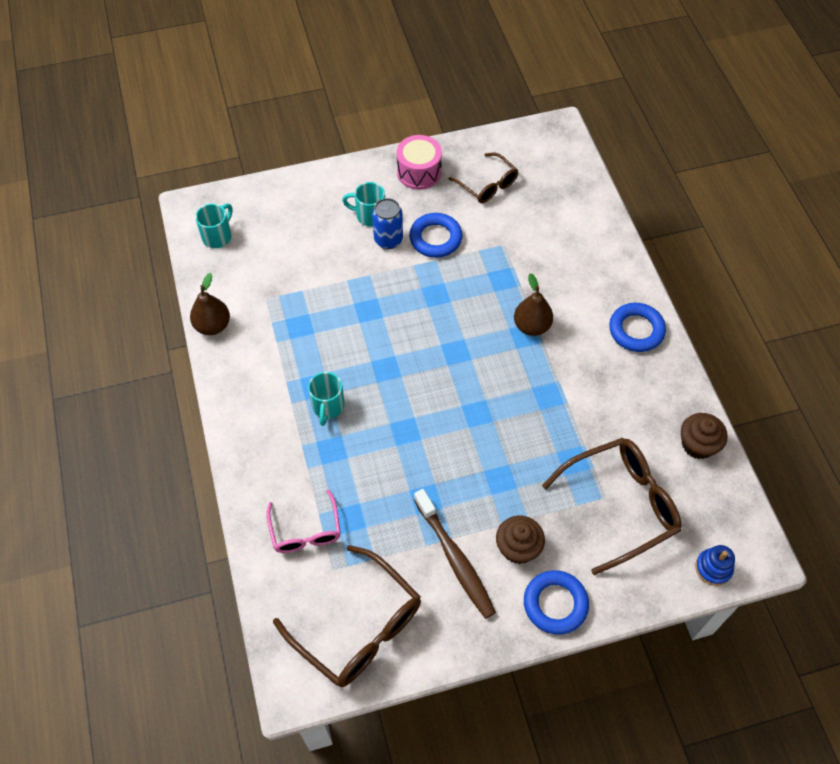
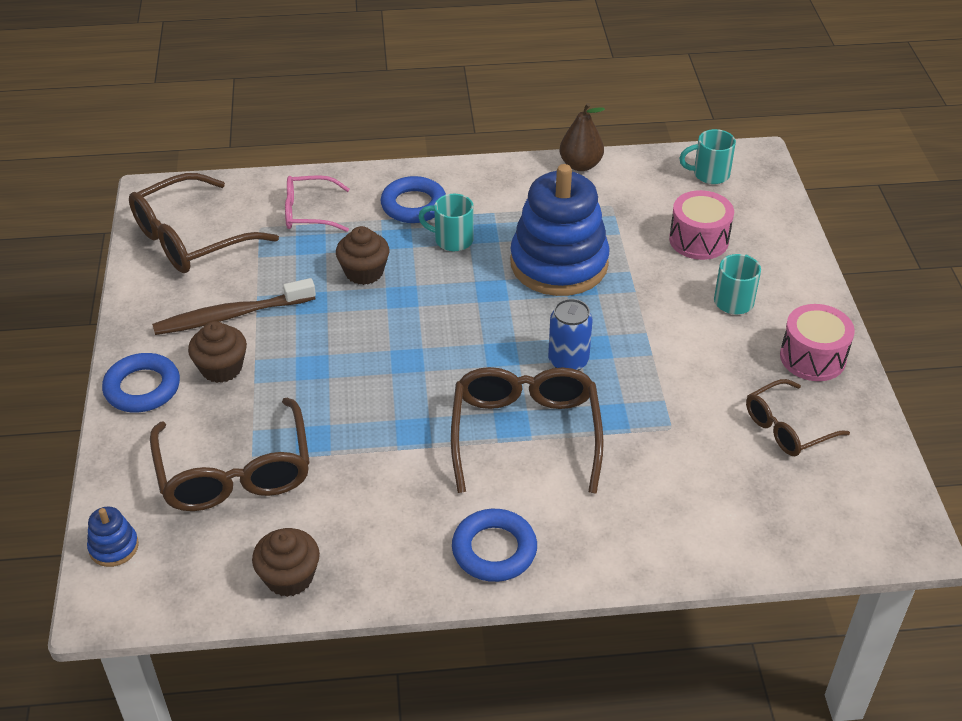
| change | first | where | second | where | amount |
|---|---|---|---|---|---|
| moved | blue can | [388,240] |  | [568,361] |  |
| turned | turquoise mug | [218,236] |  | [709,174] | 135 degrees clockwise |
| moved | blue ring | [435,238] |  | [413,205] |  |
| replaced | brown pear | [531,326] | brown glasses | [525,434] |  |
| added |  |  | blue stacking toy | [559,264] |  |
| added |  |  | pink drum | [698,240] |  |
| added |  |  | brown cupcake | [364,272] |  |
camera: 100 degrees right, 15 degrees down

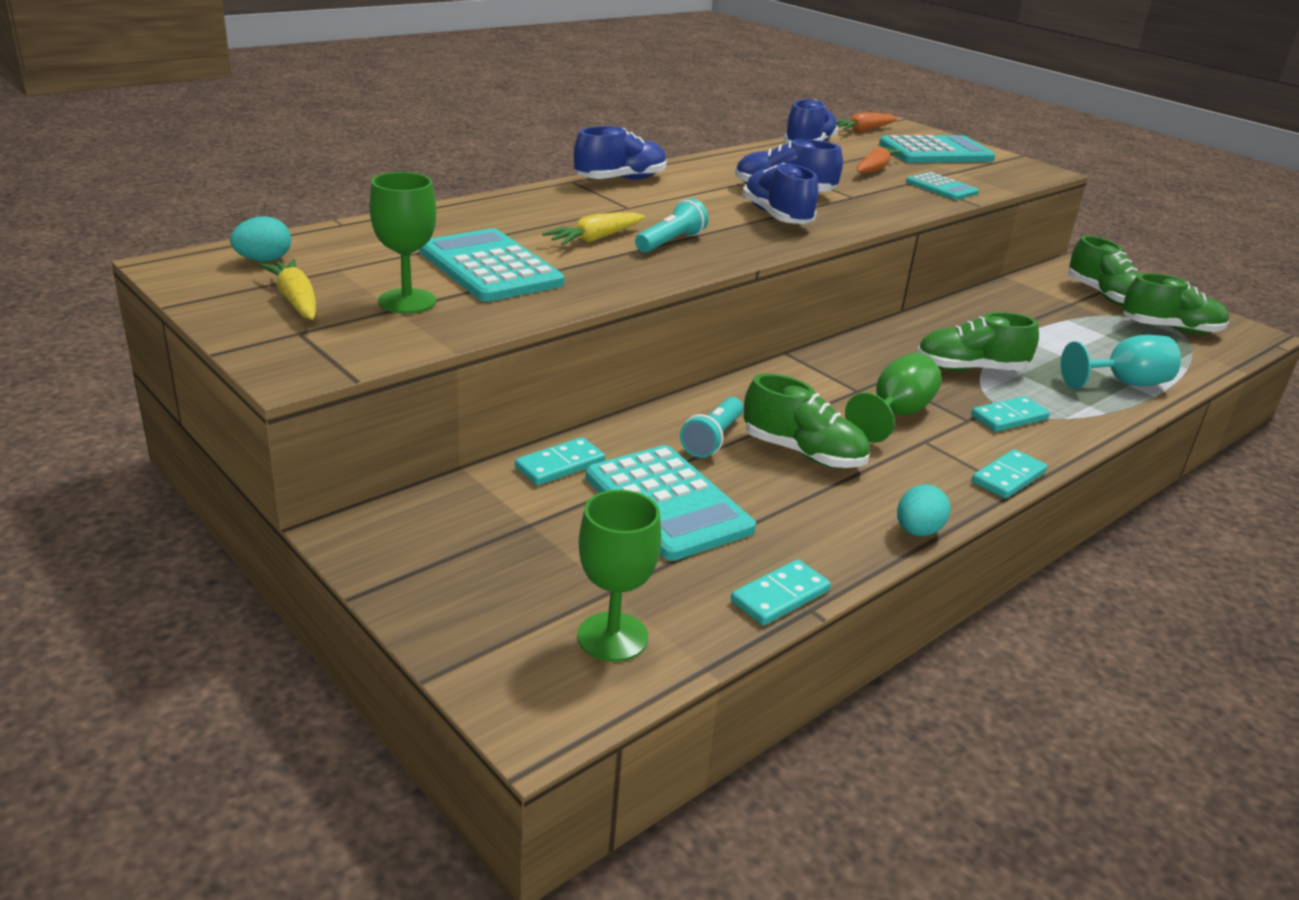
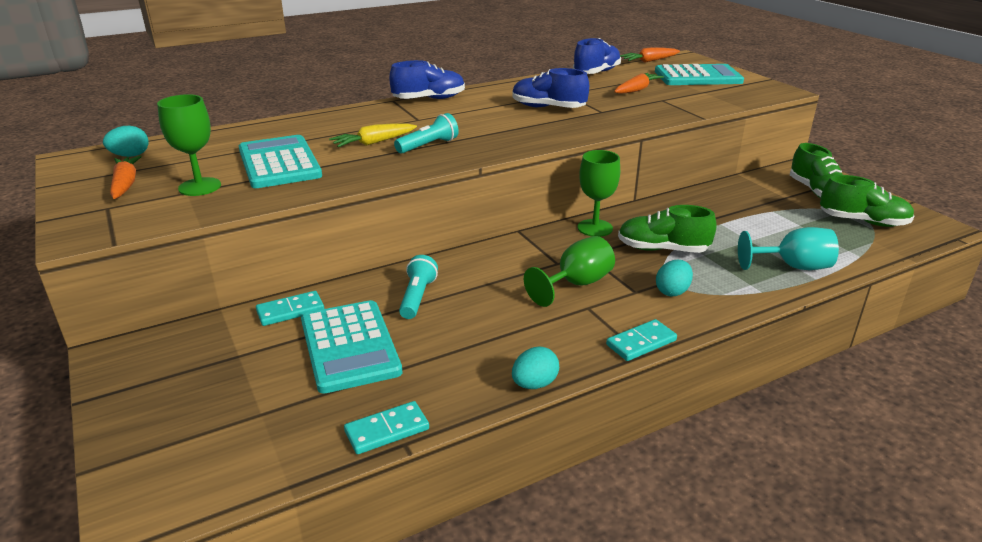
| change | first | where | second | where | amount |
|---|---|---|---|---|---|
| removed | blue shoe | [776,216] |  |  |  |
| removed | turquoise calculator | [941,187] |  |  |  |
| recoloured | yellow carrot | [295,300] | orange carrot | [125,184] |  |
| removed | green shoe | [803,453] |  |  |  |
| replaced | turquoise domino | [1009,417] | turquoise egg | [672,291] |  |
| turned | turquoise flashlight | [712,439] |  | [417,297] | 150 degrees clockwise |
| moved | green goblet | [612,637] |  | [595,228] |  |
camera: 15 degrees right, 0 degrees up

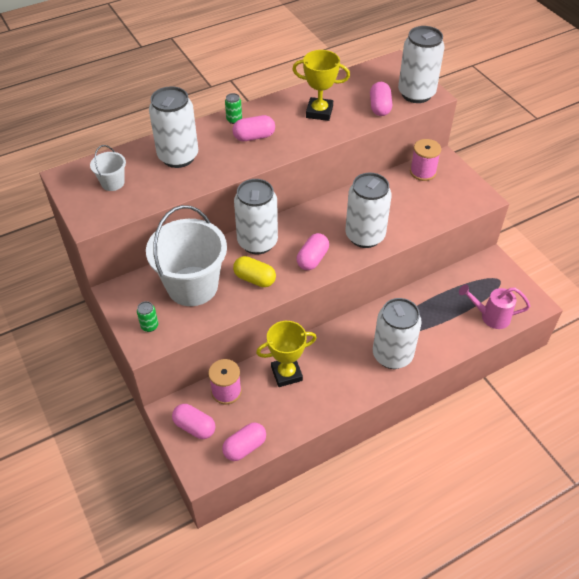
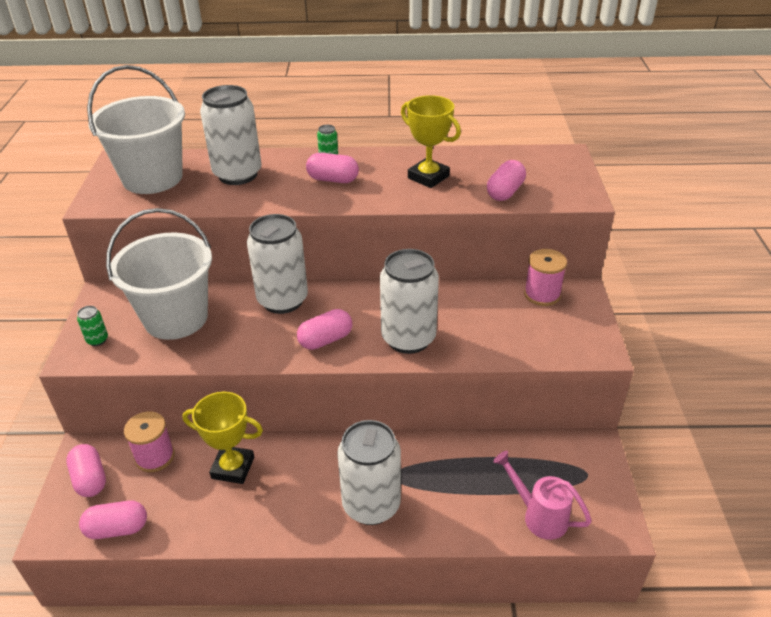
| change | first | where | second | where | amount |
|---|---|---|---|---|---|
| removed | white can | [416,94] |  |  |  |
| resized | white bucket | [112,183] |  | [152,178] | x2.21 |
| removed | yellow capsule | [254,279] |  |  |  |
camera: 30 degrees right, 10 degrees down

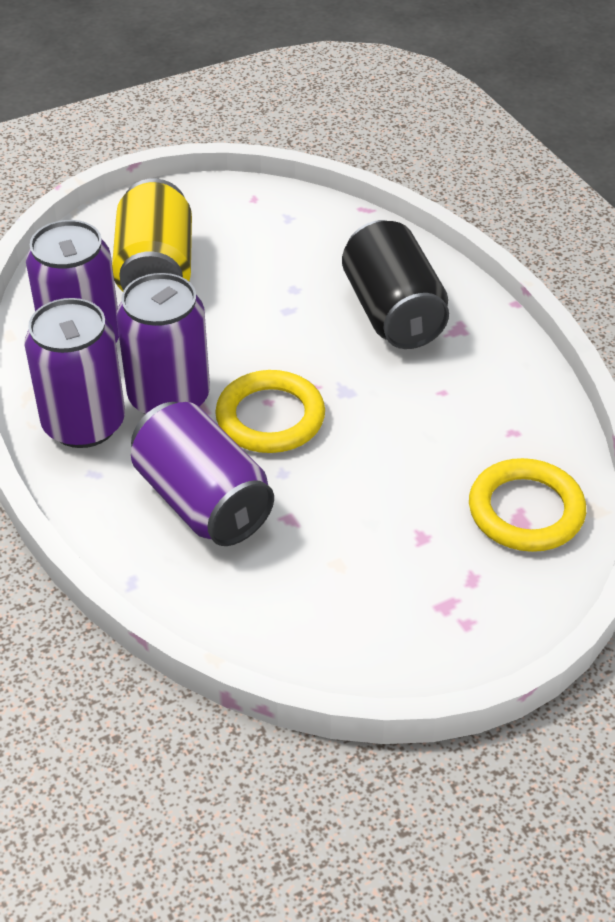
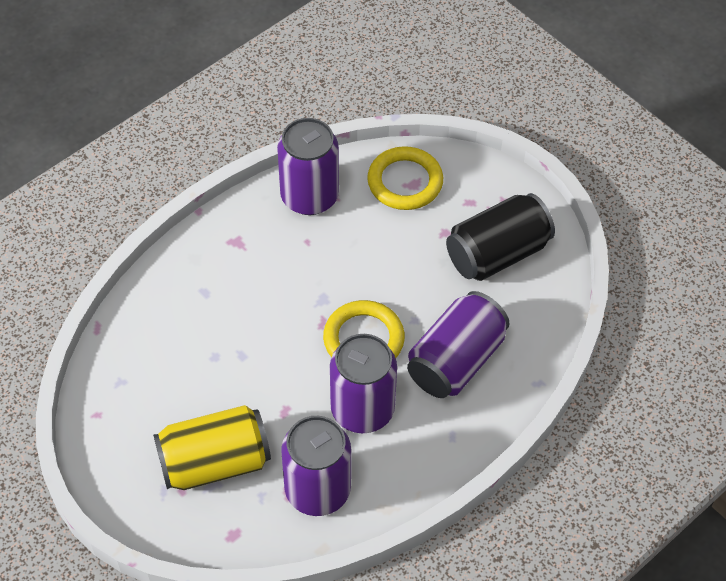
| change | first | where | second | where | amount |
|---|---|---|---|---|---|
| moved | black can | [393,312] |  | [497,253] |  |
| moved | purple can | [84,424] |  | [309,196] |  |
camera: 105 degrees left, 10 degrees up

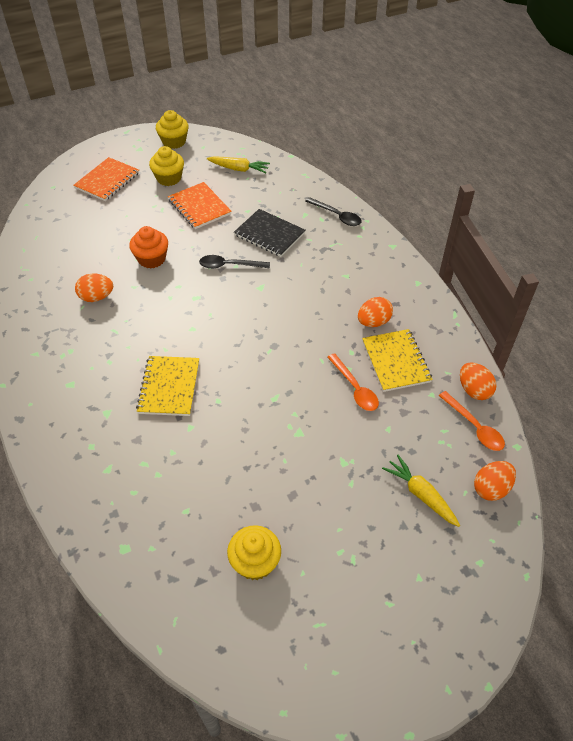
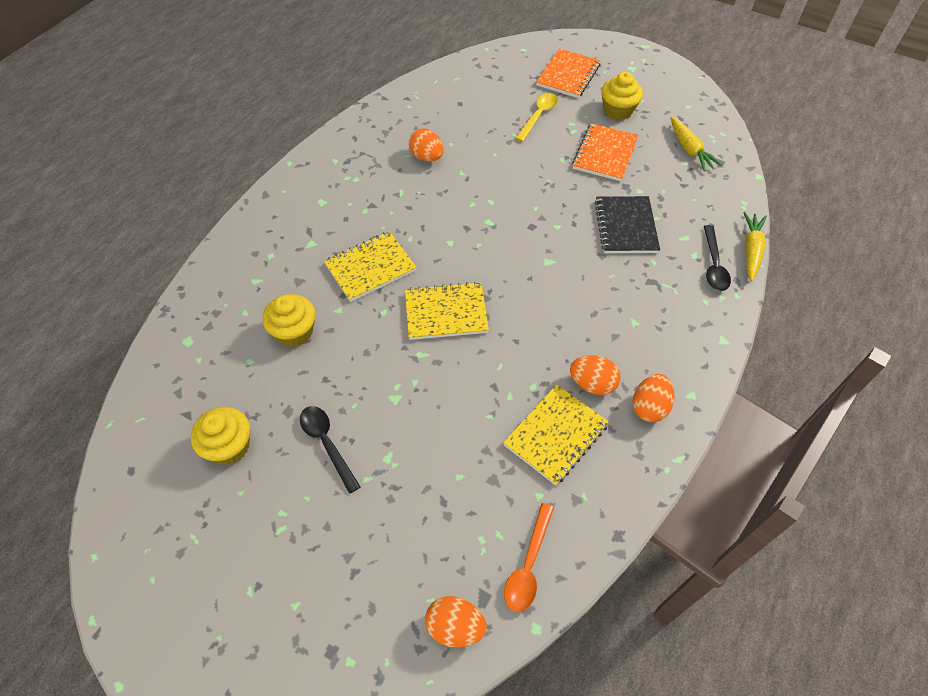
| change | first | where | second | where | amount |
|---|---|---|---|---|---|
| moved | yellow cupcake | [174,142] |  | [294,332] |  |
| turned | orange notebook | [107,181] |  | [568,75] | 60 degrees counterclockwise |
| removed | orange cupcake | [152,259] |  |  |  |
| moved | black spoon | [229,265] |  | [327,444] |  |
| removed | orange spoon | [355,388] |  |  |  |
| moved | orange egg | [474,390] |  | [649,407] |  |
| moved | yellow carrot | [420,494] |  | [751,250] |  |
| added |  |  | yellow spoon | [538,116] |  |
| added |  |  | yellow notebook | [446,312] |  |
camera: 55 degrees right, 5 degrees up

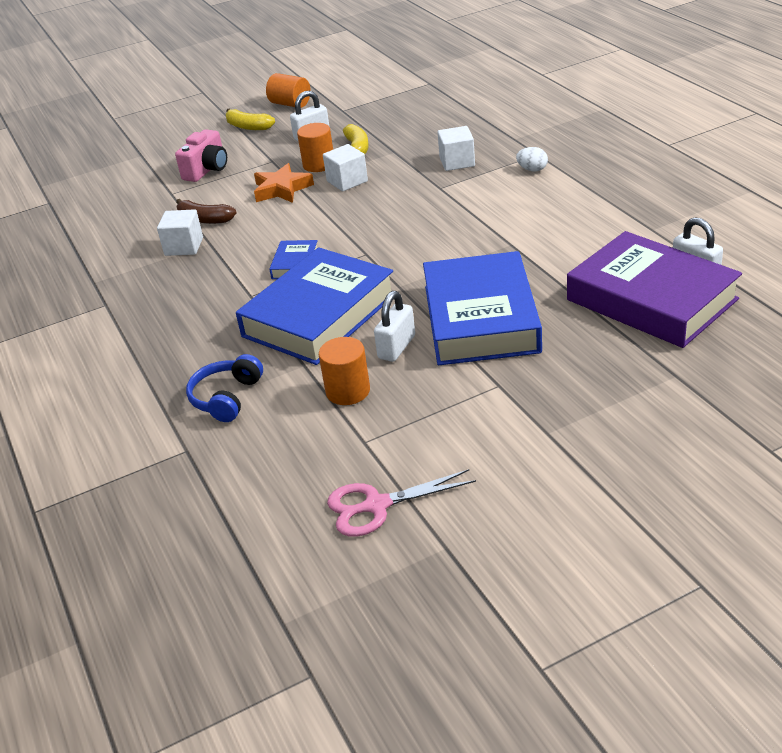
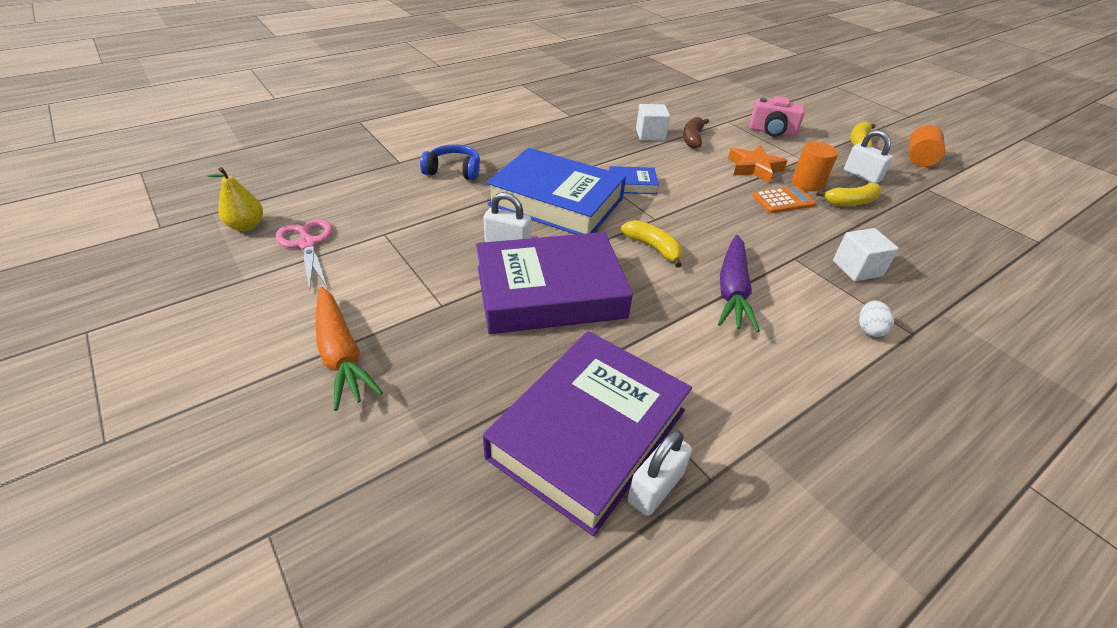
| change | first | where | second | where | amount |
|---|---|---|---|---|---|
| replaced | white cube | [347,181] | orange calculator | [783,200] |  |
| recoloured | blue book | [480,319] | purple book | [550,292] |  |
| removed | orange cylinder | [348,391] |  |  |  |
| added |  |  | yellow pear | [247,226] |  |
| added |  |  | yellow banana | [653,248] |  |
| added |  |  | purple carrot | [732,290] |  |
| added |  |  | orange carrot | [341,354] |  |
camera: 75 degrees right, 5 degrees up

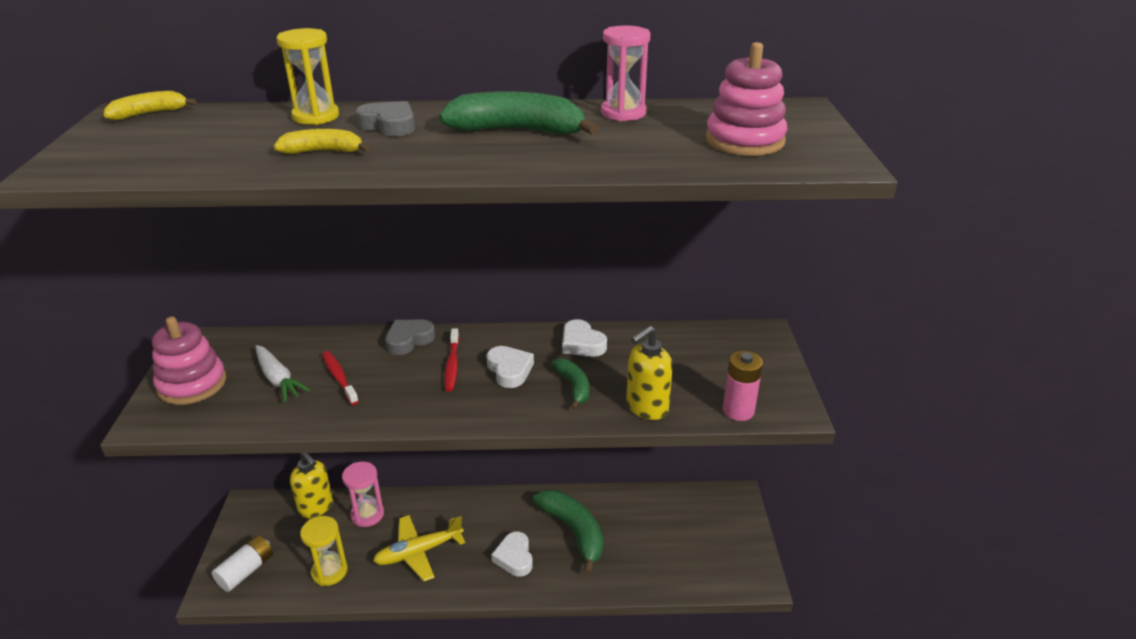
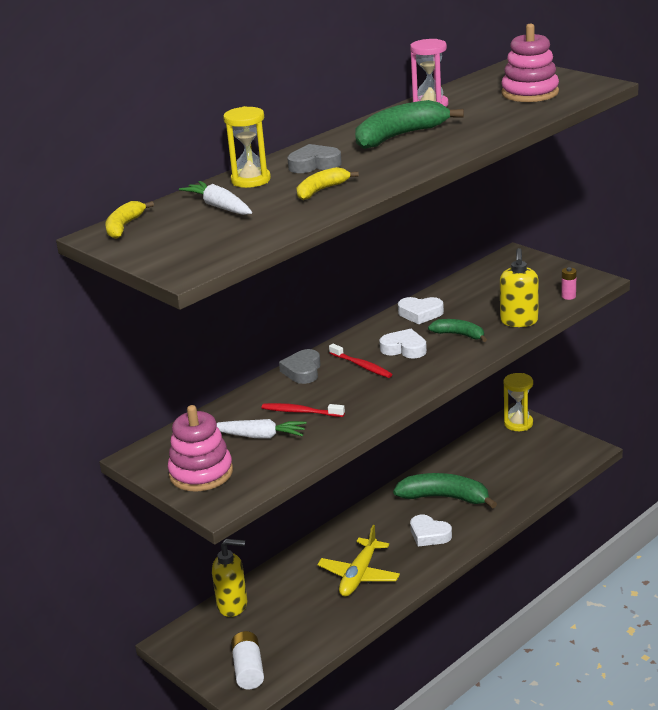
| change | first | where | second | where | amount |
|---|---|---|---|---|---|
| resized | pink battery | [738,411] |  | [568,296] | x0.58 |
| removed | pink hourglass | [367,514] |  |  |  |
| moved | yellow hourglass | [329,571] |  | [518,423] |  |
| added |  |  | white carrot | [219,207] |  |
camera: 40 degrees left, 5 degrees down

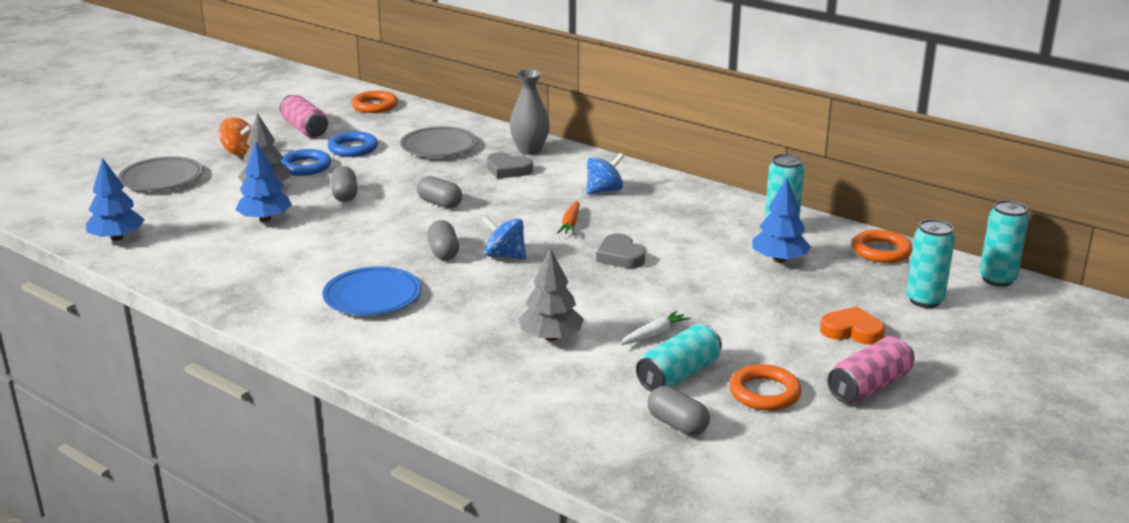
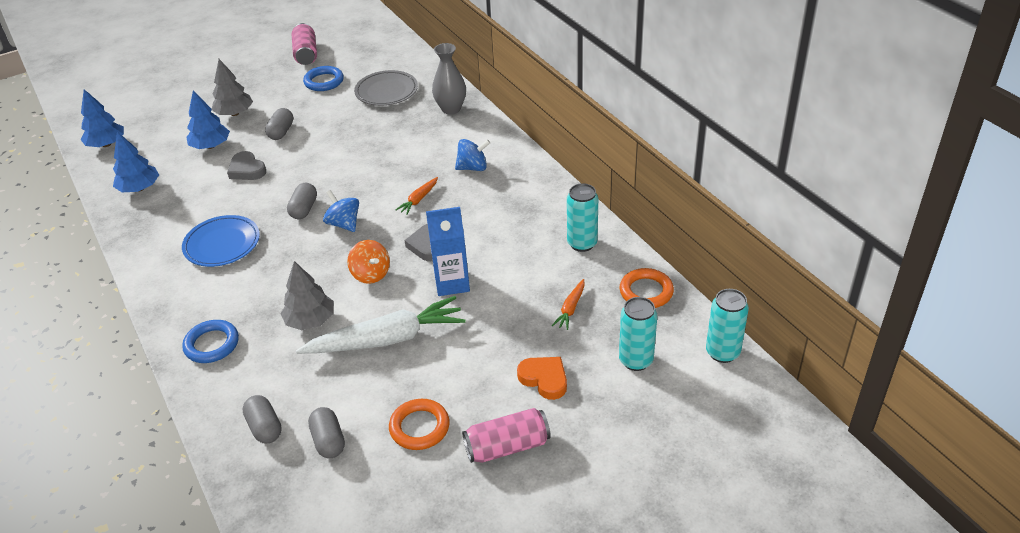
| change | first | where | second | where | amount |
|---|---|---|---|---|---|
| removed | orange ring | [374,106] |  |  |  |
| moved | orange spinning top | [239,153] |  | [371,274] |  |
| moved | blue ring | [305,167] |  | [212,344] |  |
| moved | grey heart | [508,170] |  | [247,170] |  |
| removed | grey plate | [161,178] |  |  |  |
| moved | grey capsule | [440,203] |  | [265,427] |  |
| moved | blue tree | [779,260] |  | [139,188] |  |
| resized | white carrot | [654,335] |  | [386,339] | x2.27 |
| removed | turquoise can | [679,375] |  |  |  |
| added |  |  | blue carton | [452,283] |  |
| added |  |  | orange carrot | [570,308] |  |
camera: 25 degrees right, 15 degrees up

